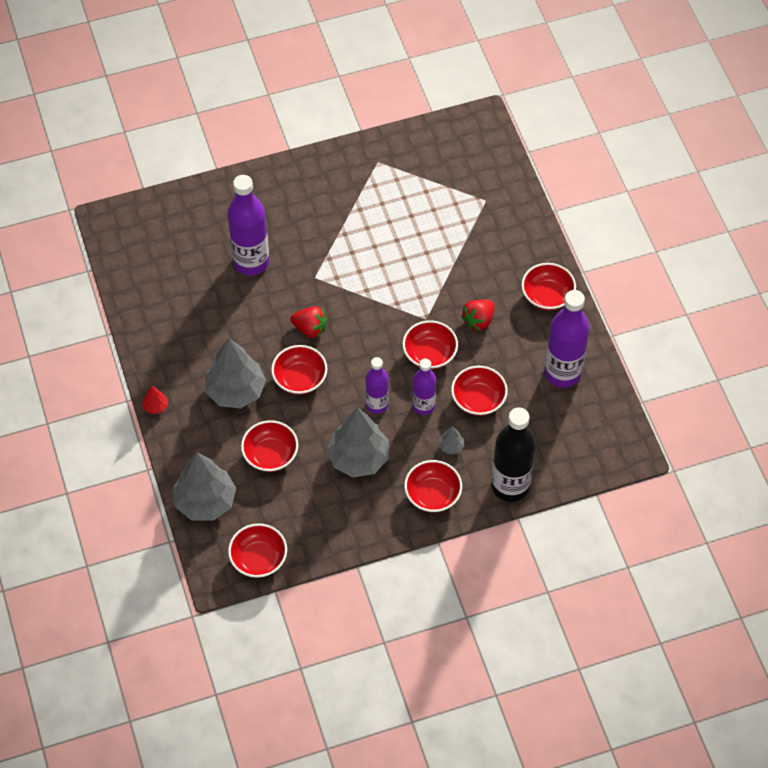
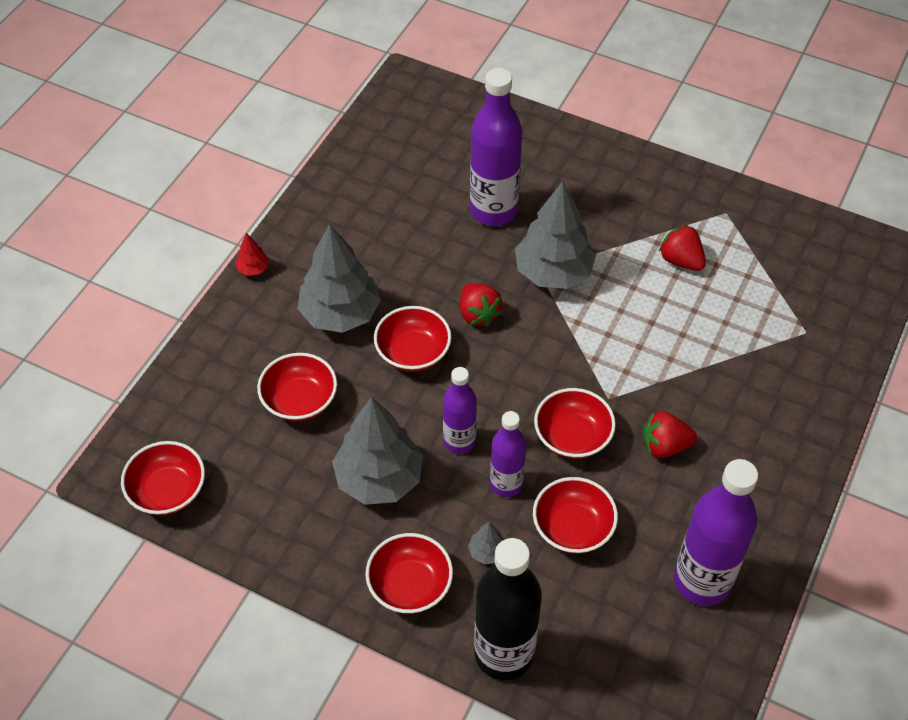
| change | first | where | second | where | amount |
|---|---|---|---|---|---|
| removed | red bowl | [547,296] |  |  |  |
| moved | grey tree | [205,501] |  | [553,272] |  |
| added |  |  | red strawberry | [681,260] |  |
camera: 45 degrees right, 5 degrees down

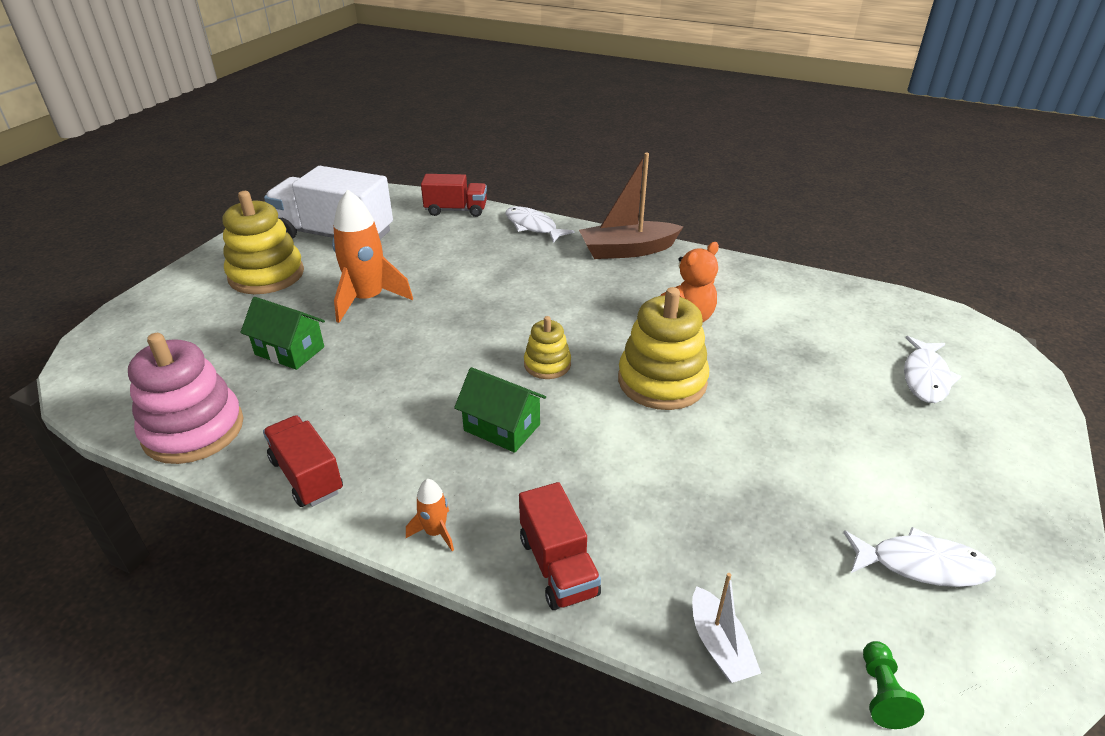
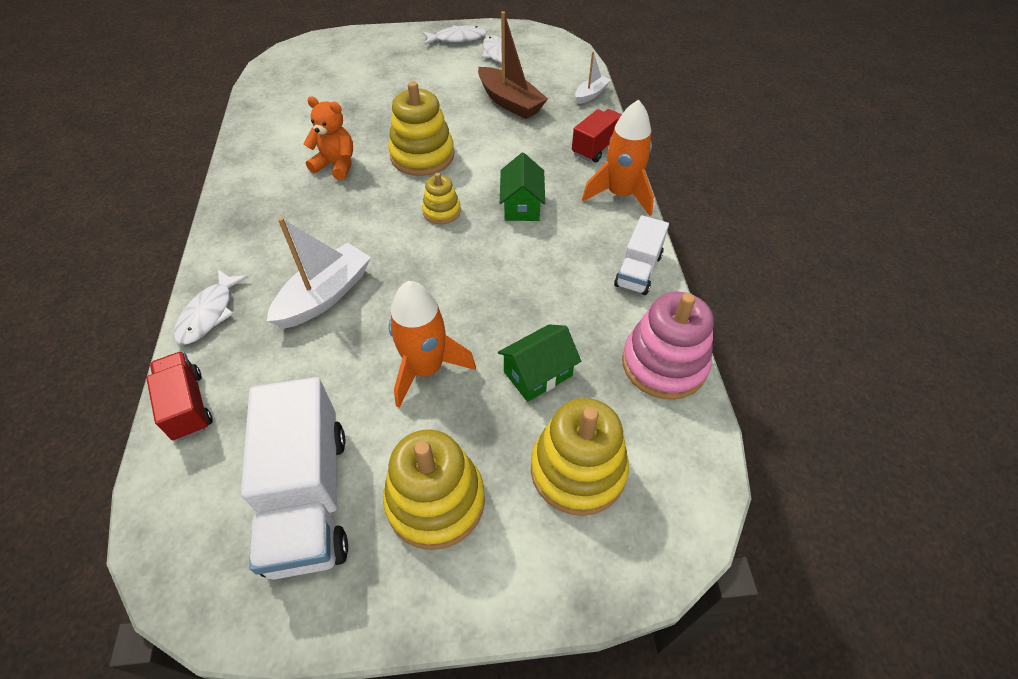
| change | first | where | second | where | amount |
|---|---|---|---|---|---|
| moved | brown boat | [627,250] |  | [510,102] |  |
| turned | green house | [289,351] |  | [538,374] | 60 degrees clockwise |
| moved | white fish | [925,377] |  | [457,39] |  |
| recoloured | red truck | [307,476] | white truck | [638,270] |  |
| resized | orange rocket | [435,532] |  | [620,195] | x2.18 |
| removed | green pawn | [882,693] |  |  |  |
| added |  |  | white boat | [325,296] |  |
| added |  |  | yellow stacking toy | [578,470] |  |
camera: 120 degrees left, 15 degrees up

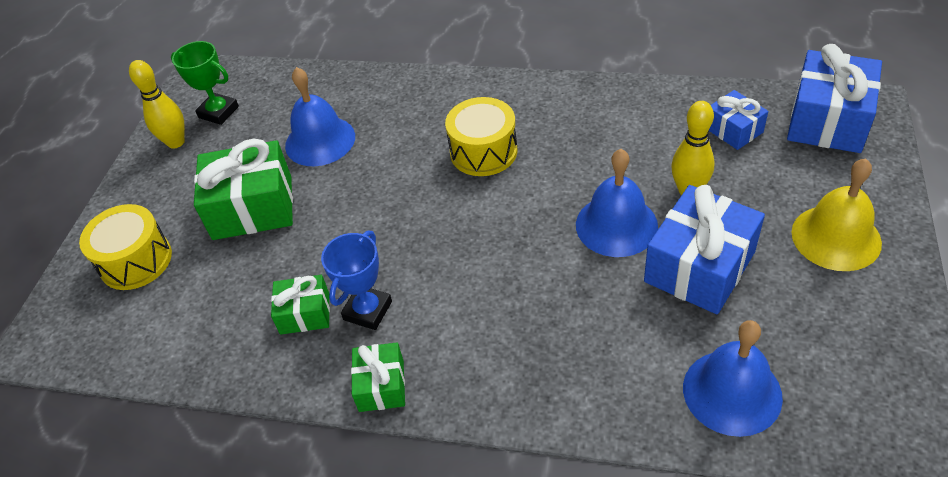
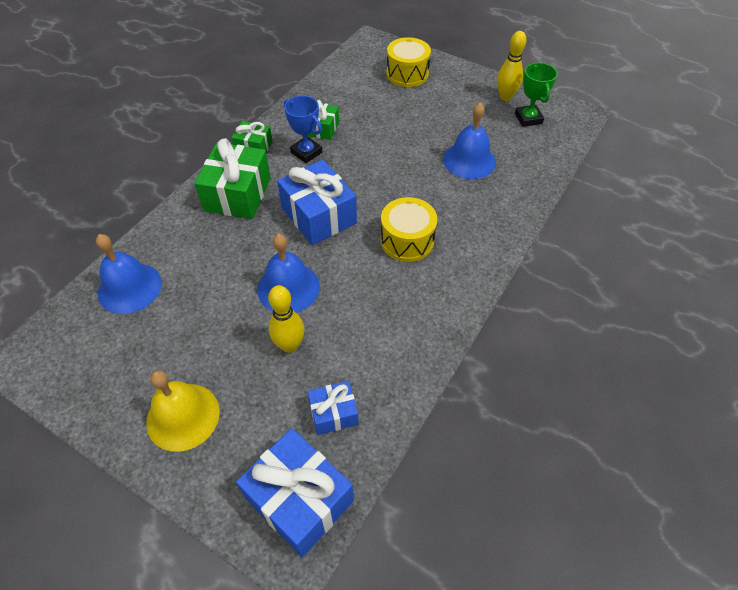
| change | first | where | second | where | amount |
|---|---|---|---|---|---|
| turned | green trophy | [218,112] |  | [528,118] | 60 degrees counterclockwise |
| moved | green gift | [252,207] |  | [238,194] |  |
| moved | blue gift | [699,267] |  | [319,215] |  |
camera: 105 degrees right, 5 degrees up

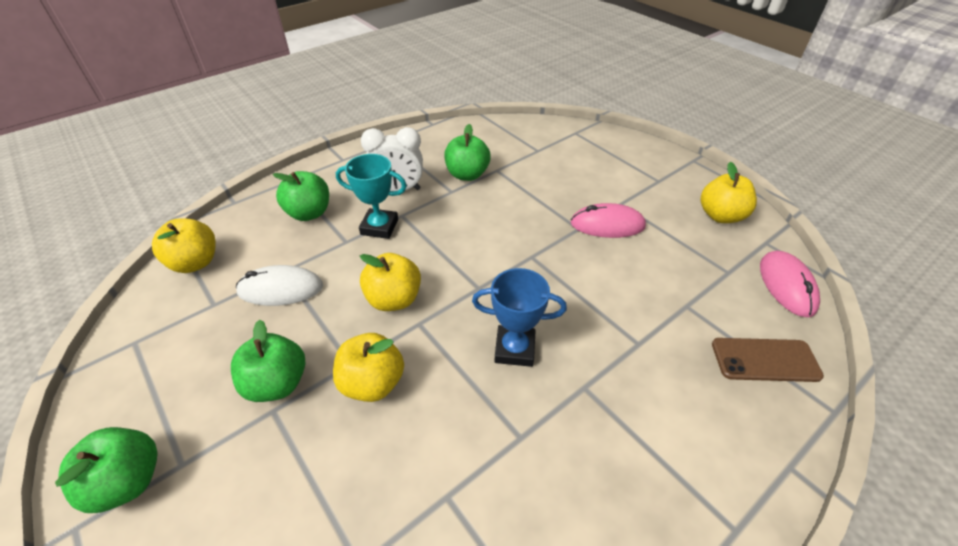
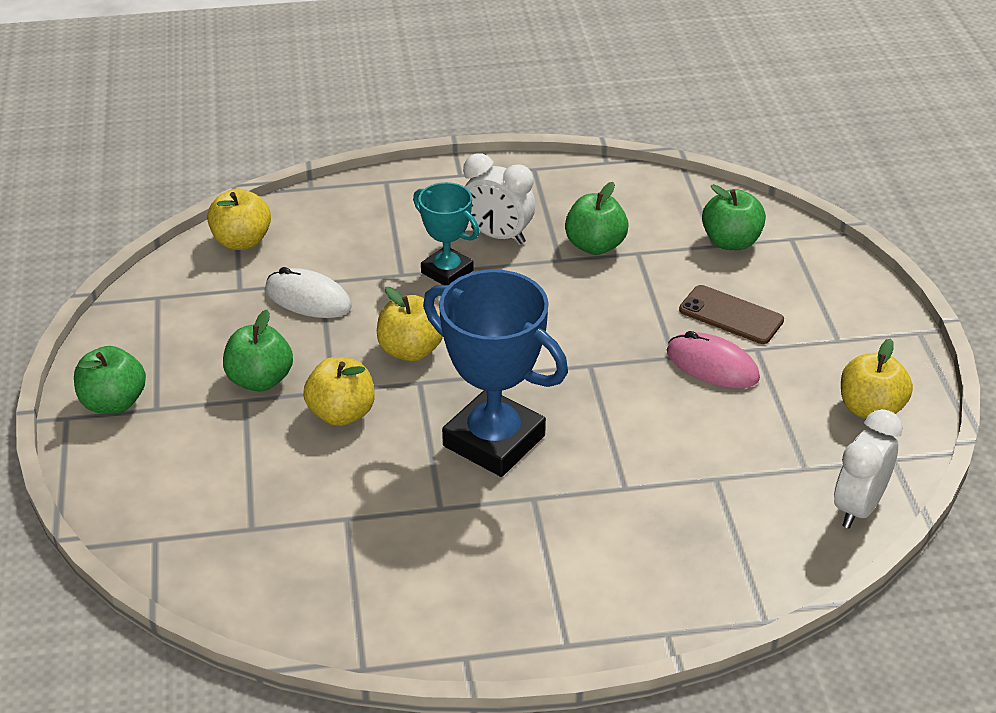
| change | first | where | second | where | amount |
|---|---|---|---|---|---|
| moved | green apple | [309,213] |  | [731,242] |  |
| replaced | pink mouse | [786,285] | white clock | [858,507] |  |
| resized | blue trophy | [514,349] |  | [494,441] | x1.75 |
| moved | brown phone | [765,360] |  | [731,315] |  |
camera: 30 degrees right, 5 degrees down

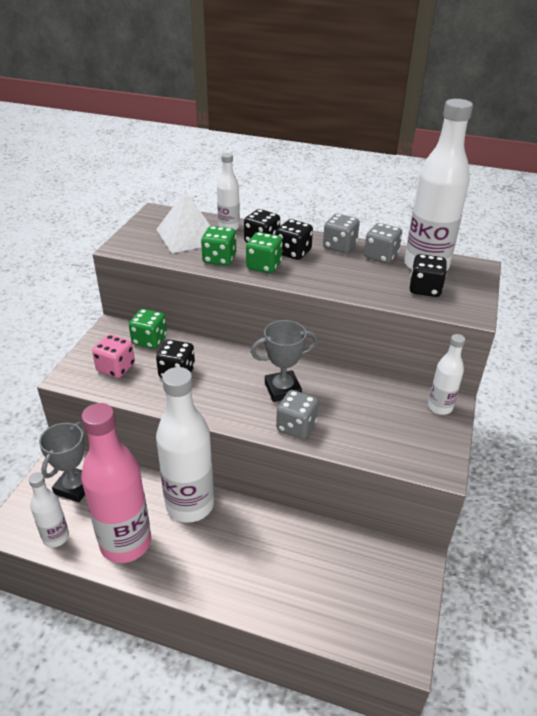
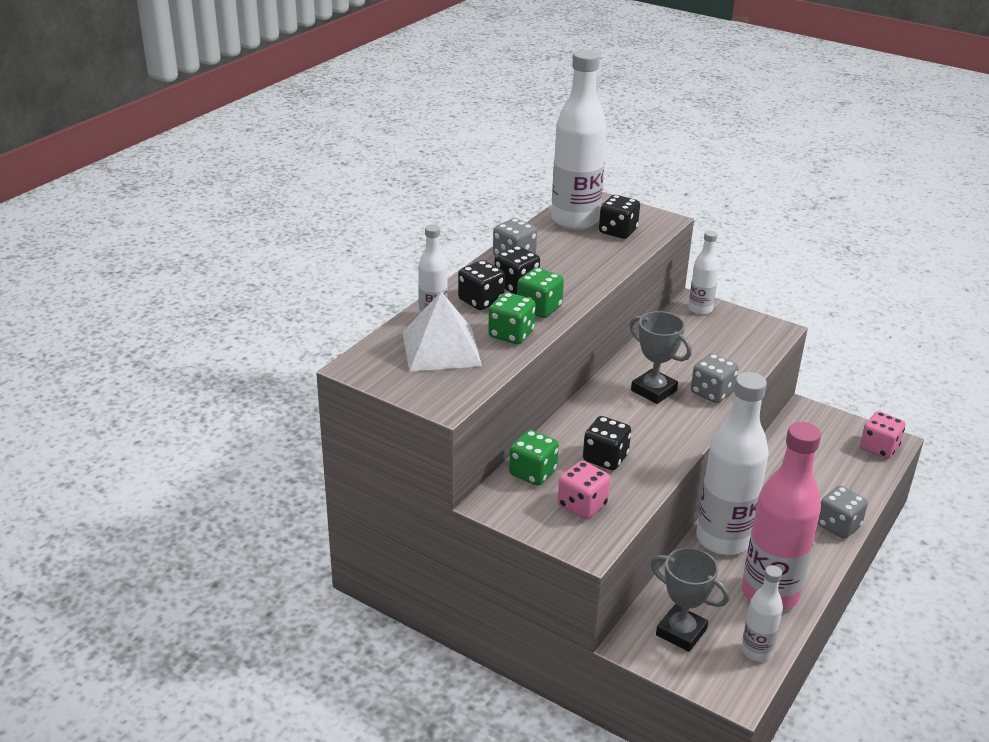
| change | first | where | second | where | amount |
|---|---|---|---|---|---|
| moved | grey dice | [381,256] |  | [838,526] |  |
| turned | grey trophy | [282,389] |  | [653,390] | 45 degrees counterclockwise |
| added |  |  | pink dice | [879,448] |  |
camera: 75 degrees left, 5 degrees down

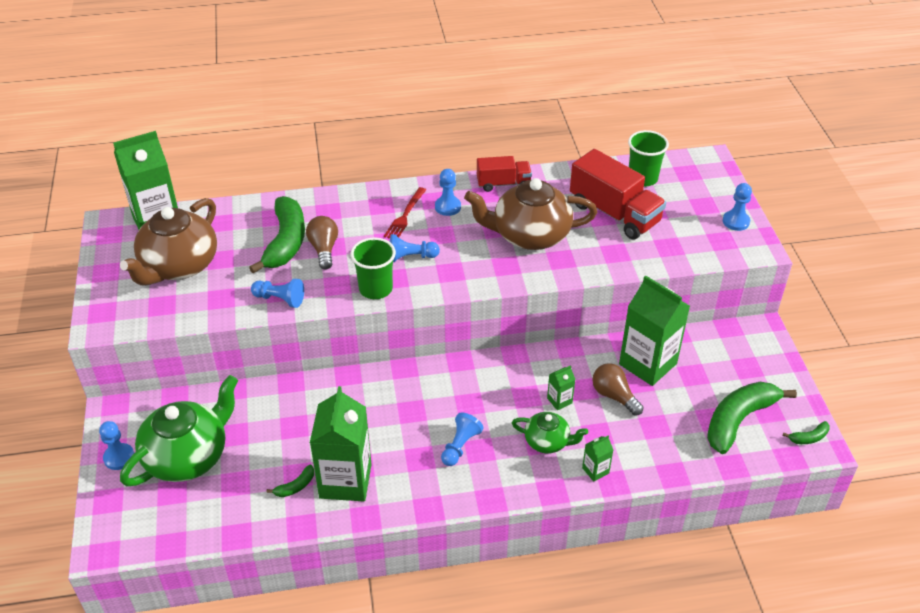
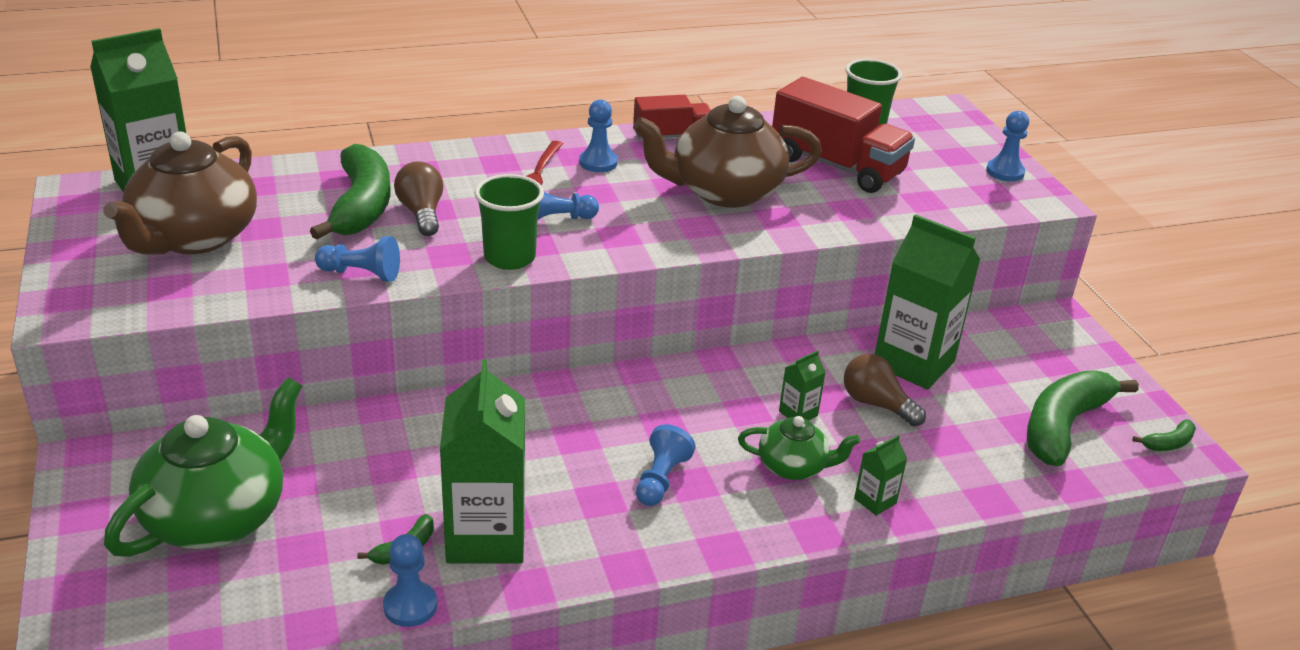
| change | first | where | second | where | amount |
|---|---|---|---|---|---|
| moved | blue pawn | [119,457] |  | [410,606] |  |
camera: 10 degrees left, 10 degrees down

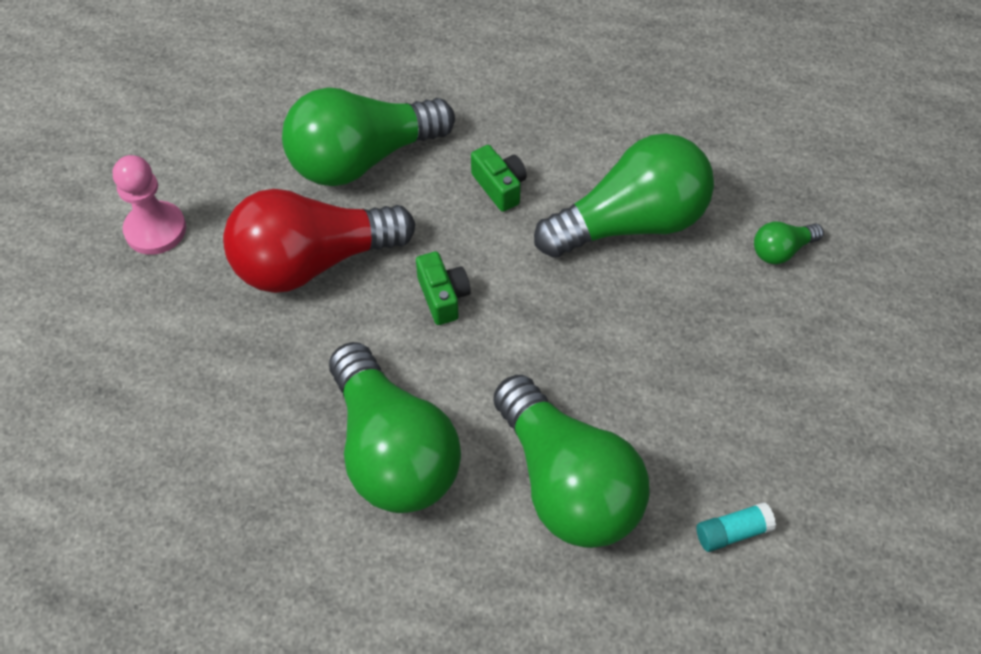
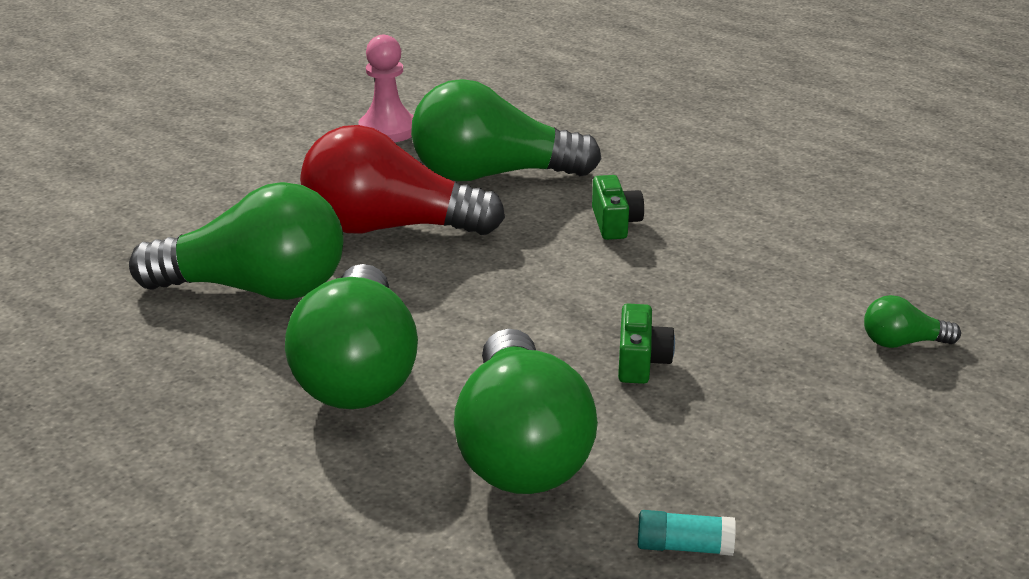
| change | first | where | second | where | amount |
|---|---|---|---|---|---|
| moved | green light bulb | [630,223] |  | [255,289] |  |
| moved | pink pawn | [155,230] |  | [388,130] |  |
| moved | green camera | [443,297] |  | [641,361] |  |
camera: 25 degrees right, 25 degrees down

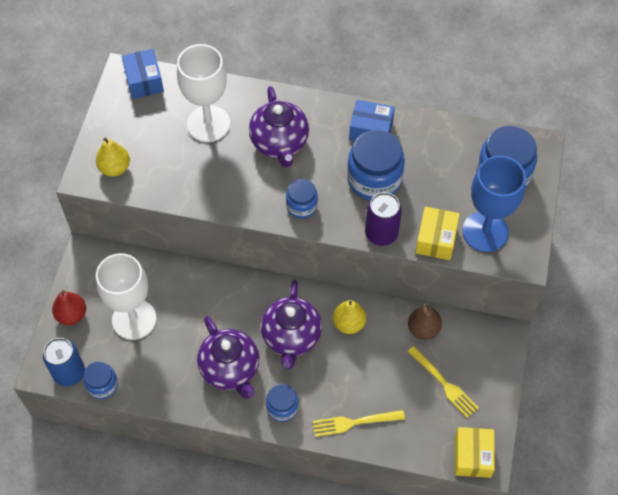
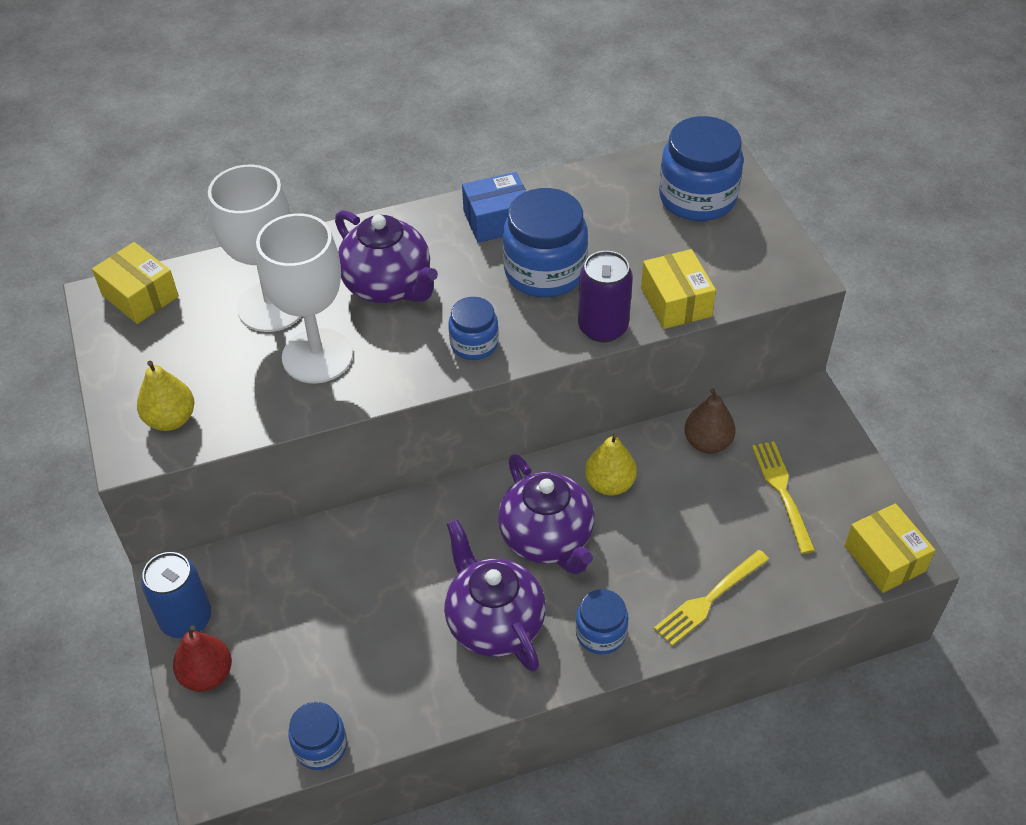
| change | first | where | second | where | amount |
|---|---|---|---|---|---|
| recoloured | blue box | [144,81] | yellow box | [140,296] |  |
| removed | blue goblet | [485,231] |  |  |  |
| moved | white goblet | [134,319] |  | [317,356] |  |
| turned | purple teapot | [230,369] |  | [494,623] | 150 degrees counterclockwise |
| moved | blue can | [69,373] |  | [186,619] |  |
| turned | yellow fork | [444,383] |  | [782,492] | 120 degrees counterclockwise |
camera: 30 degrees left, 10 degrees down

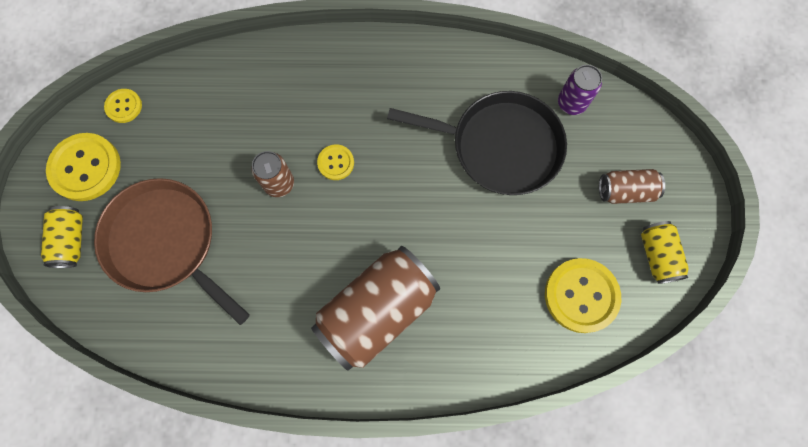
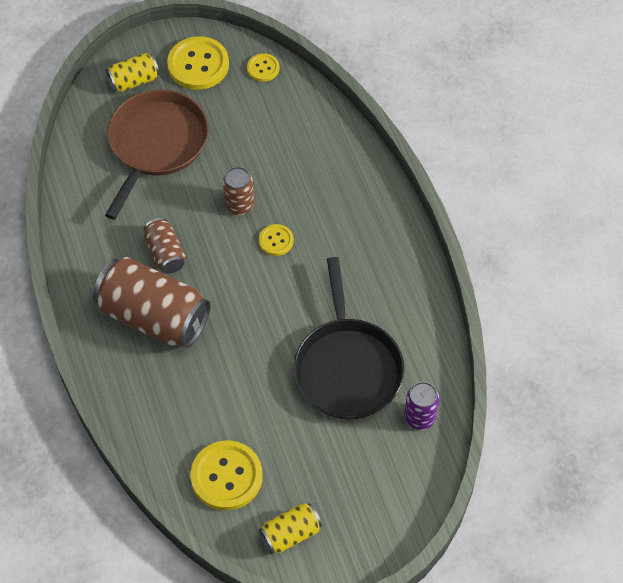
| change | first | where | second | where | amount |
|---|---|---|---|---|---|
| moved | brown can | [625,191] |  | [165,253] |  |
camera: 70 degrees right, 15 degrees down

